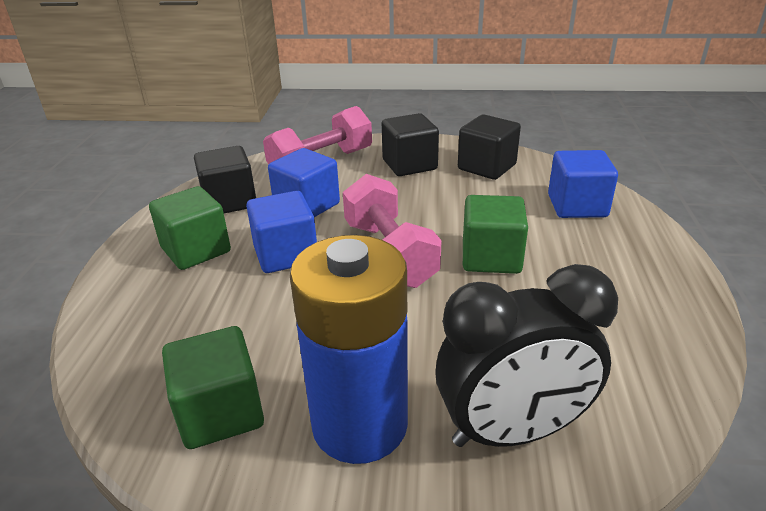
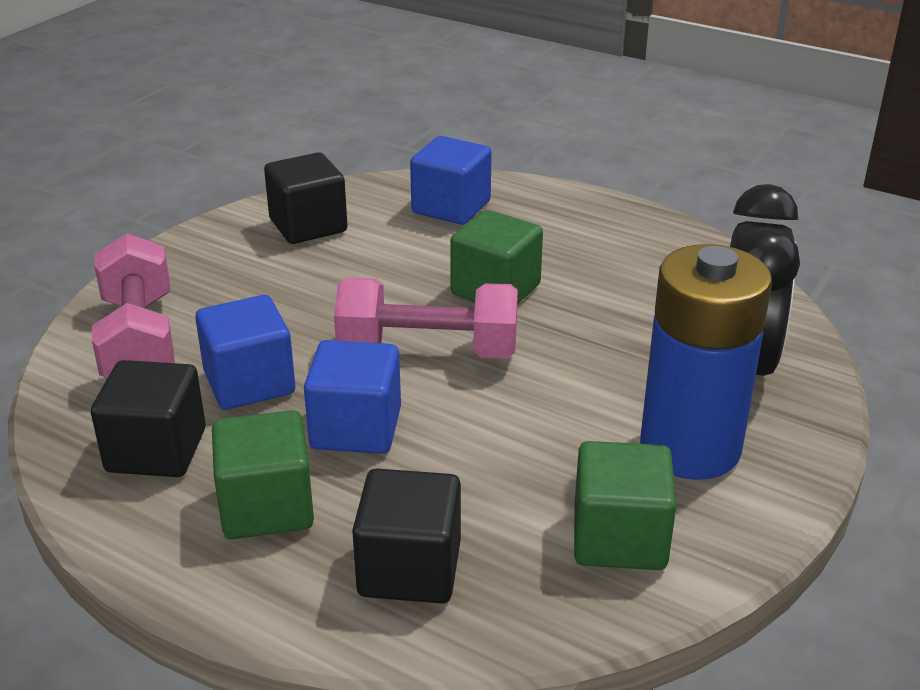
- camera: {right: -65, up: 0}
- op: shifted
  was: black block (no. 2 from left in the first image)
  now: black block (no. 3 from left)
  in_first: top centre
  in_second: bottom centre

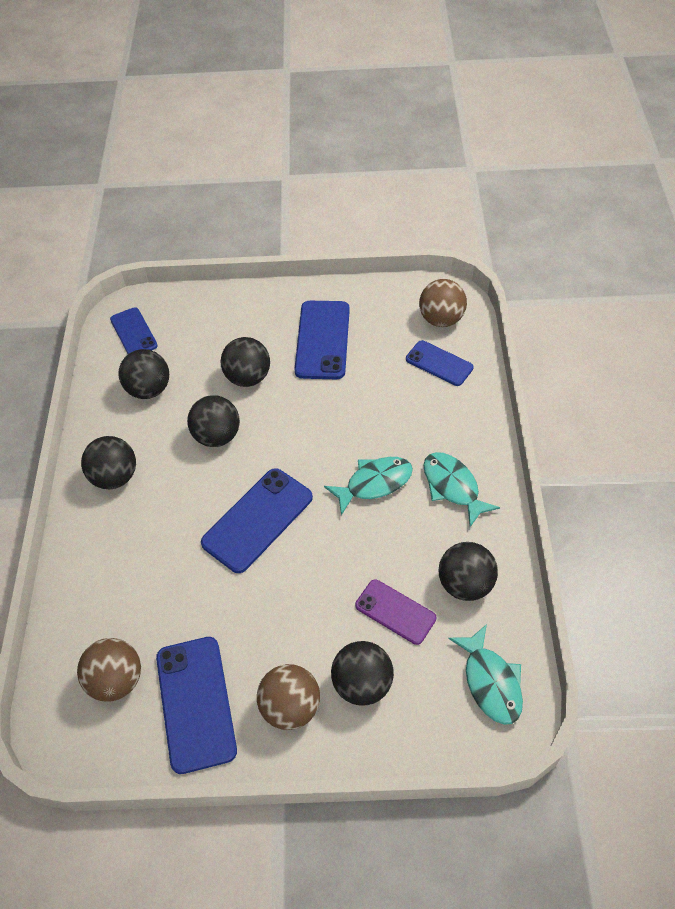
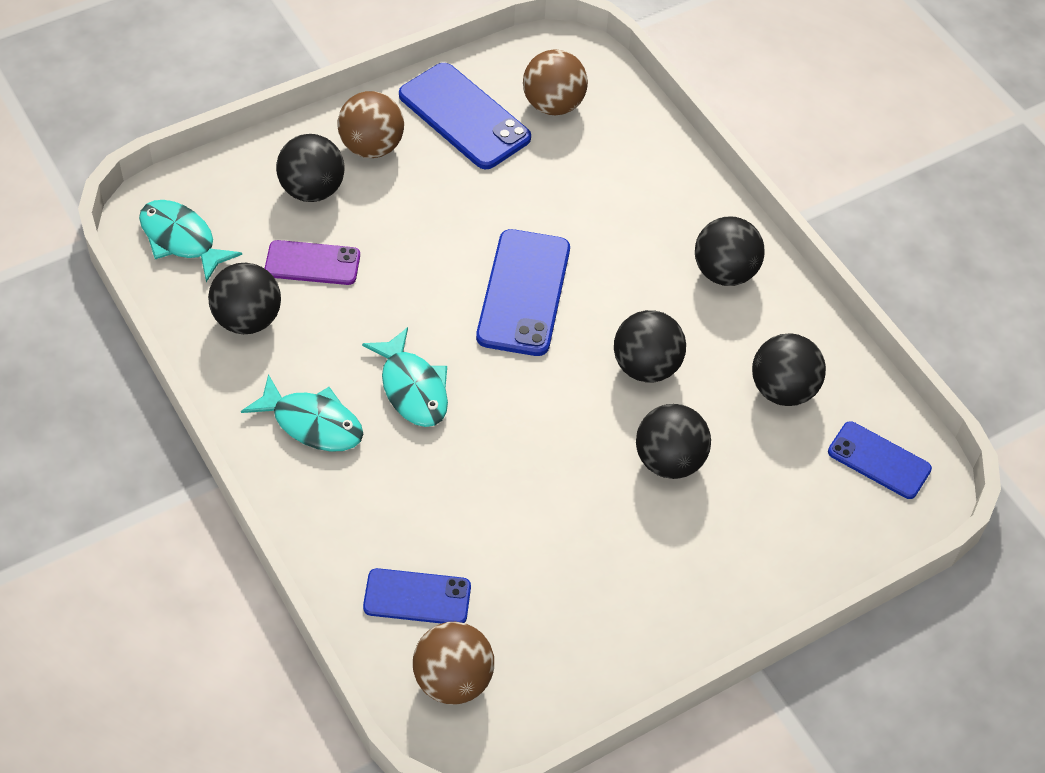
- camera: {right: 145, up: 0}
- op: gone
  was: cobalt phone (no. 4 from left)
  in_first: centre
- op: rotated
  was: aqua toy fish (no. 1 from left in the first image)
  in_first: centre
  in_second: centre
  clockwise: -60

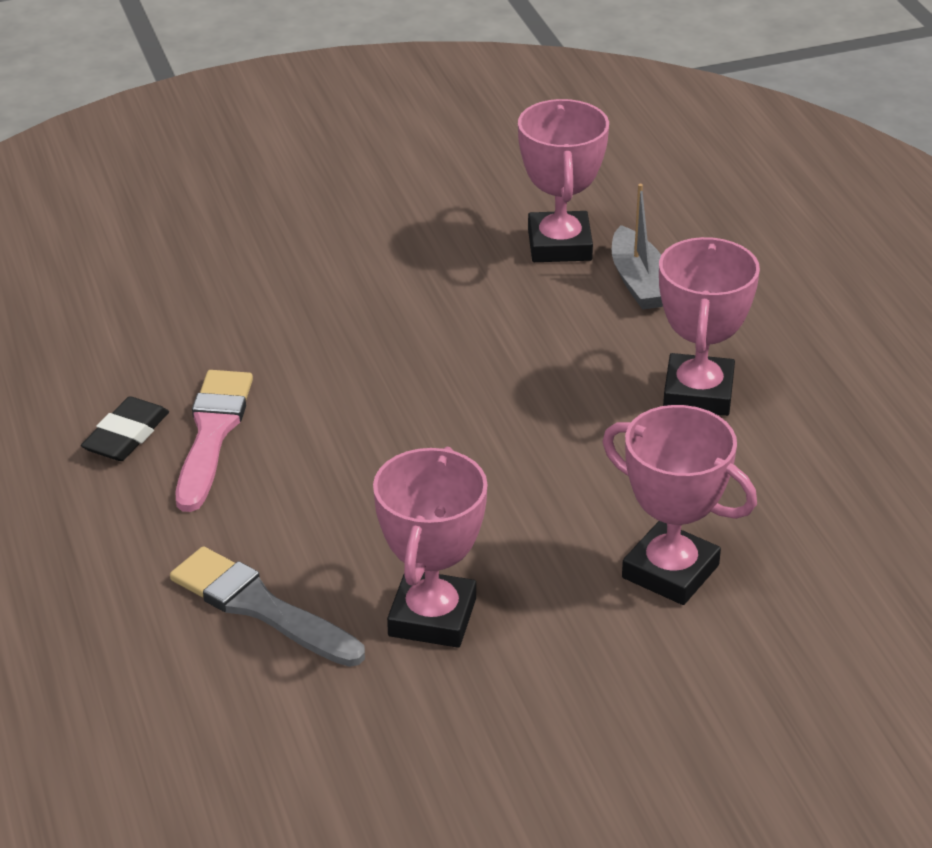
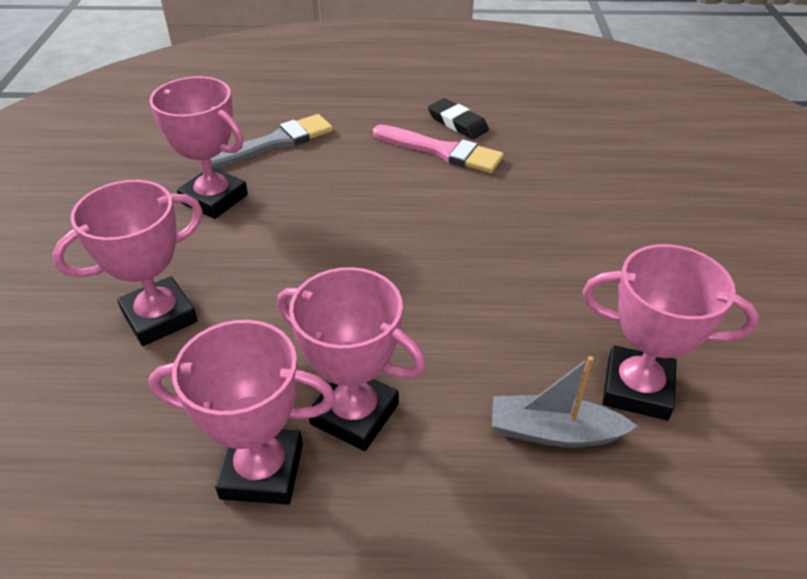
- camera: {right: 110, up: 5}
- op: new
  now: rosy award cup (no. 3 from left)
  in_second: bottom left

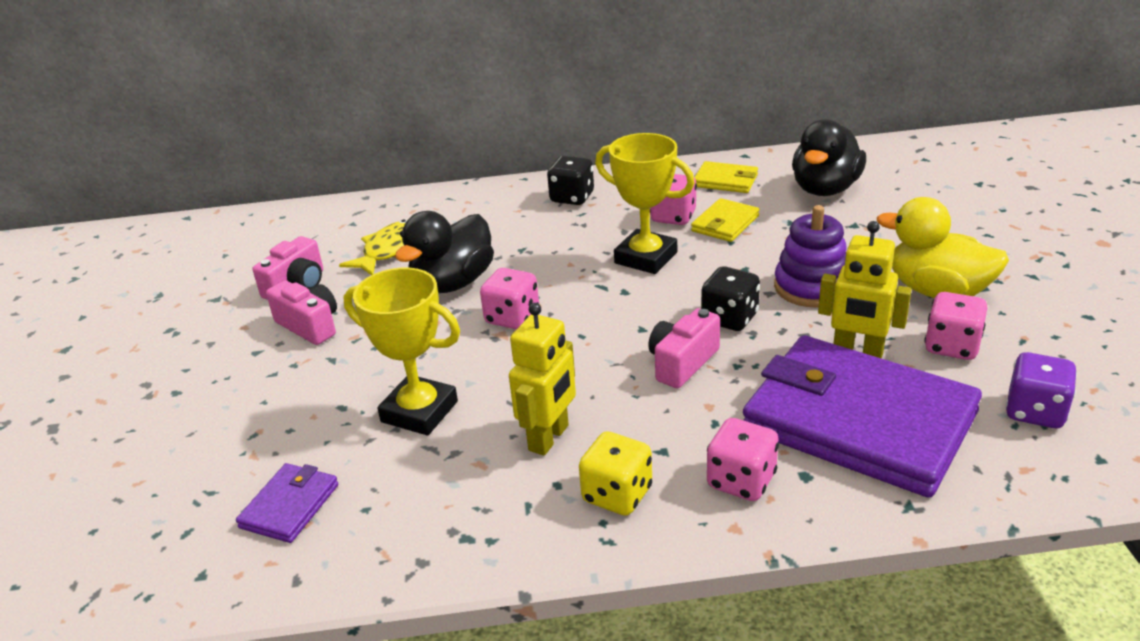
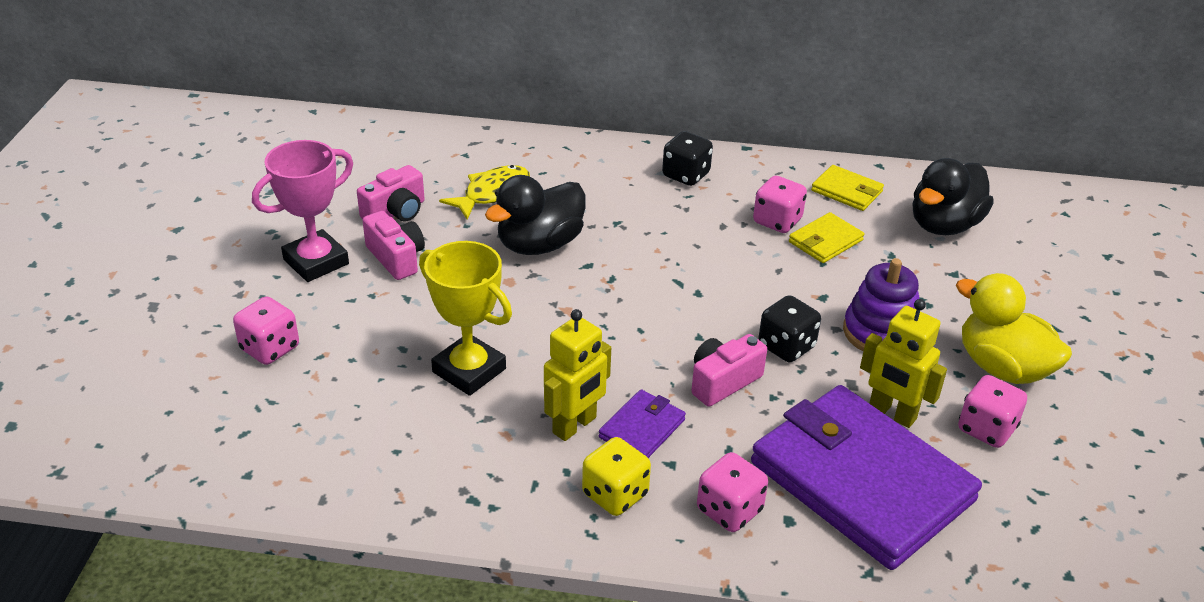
- camera: {right: 10, up: 5}
- op: gone
  was: bright yellow award cup (no. 2 from left)
  in_first: top centre
- op: gone
  was: violet die
  in_first: middle right
- op: new
  now: rosy award cup
  in_second: middle left
- op: shifted
  was: violet billfold (no. 1 from left)
  in_first: bottom left
  in_second: bottom centre
- op: shifted
  was: rosy die (no. 1 from left)
  in_first: centre
  in_second: middle left

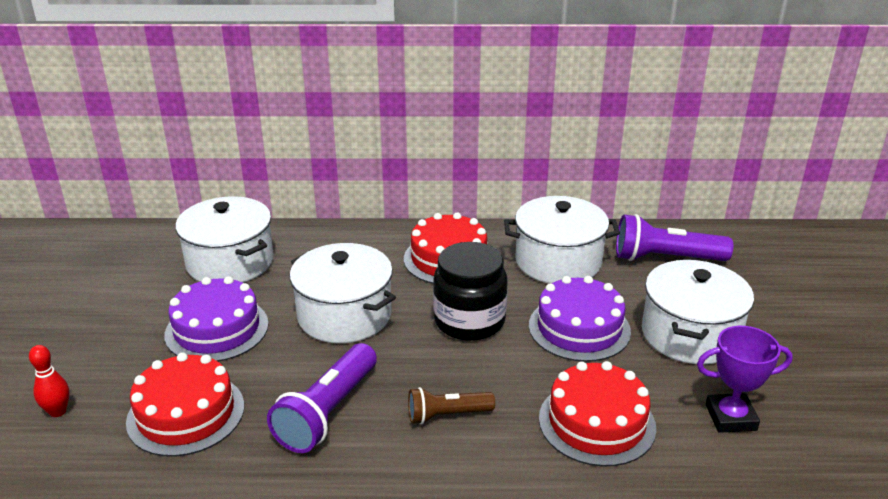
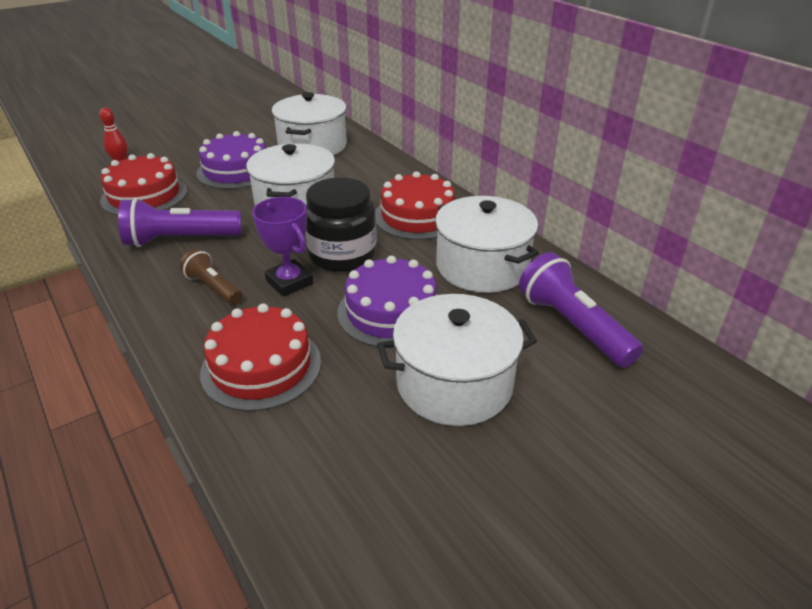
- camera: {right: 55, up: 5}
- op: shifted
  was: violet award cup
  in_first: bottom right
  in_second: centre

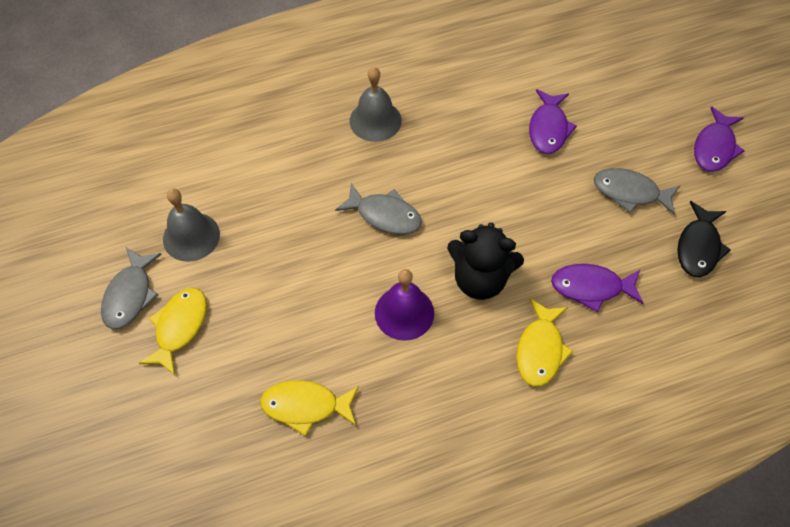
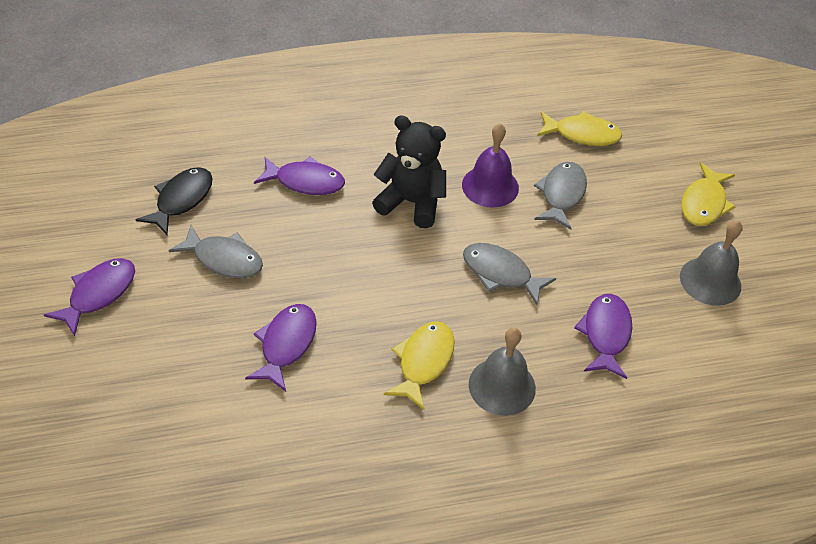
- camera: {right: -175, up: -10}
- op: new
  now: violet toy fish (no. 4 from left)
  in_second: middle right
- op: shifted
  was: gray toy fish (no. 1 from left in the first image)
  now: gray toy fish (no. 3 from left)
  in_first: middle left
  in_second: middle right
- op: shifted
  was: bright yellow toy fish (no. 3 from left in the first image)
  now: bright yellow toy fish (no. 1 from left)
  in_first: middle right
  in_second: bottom centre

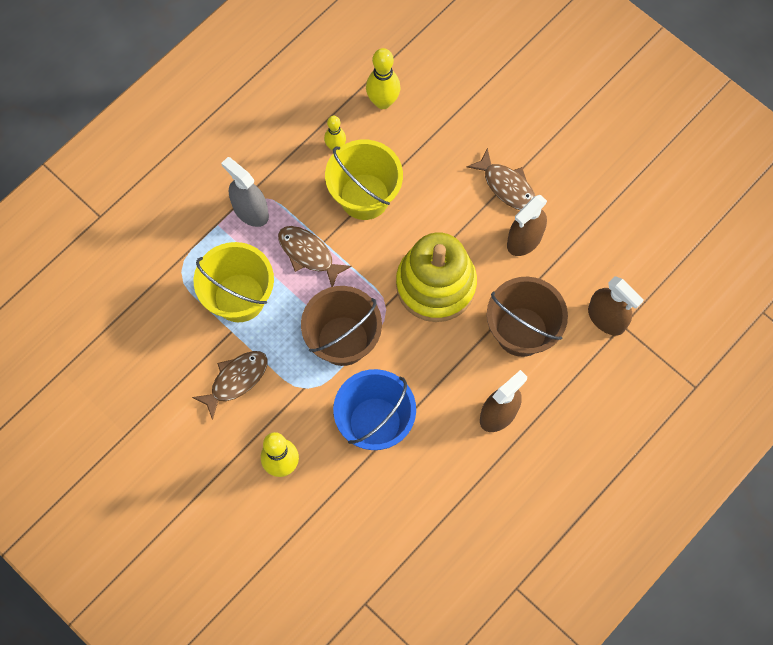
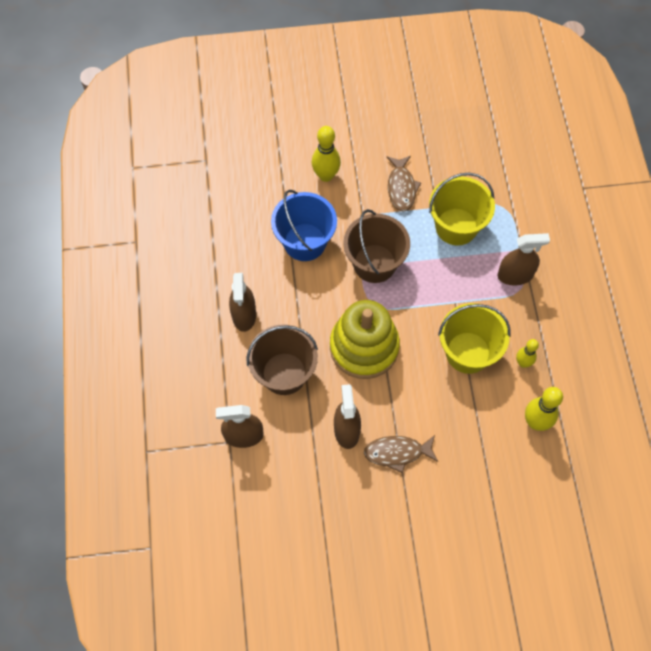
- camera: {right: 130, up: -5}
- op: gone
  was: dark brown toy fish (no. 2 from left)
  in_first: centre
- op: repainted
  was: gray spray cleaner
  now: dark brown spray cleaner (no. 4 from left)
  in_first: top left
  in_second: middle right

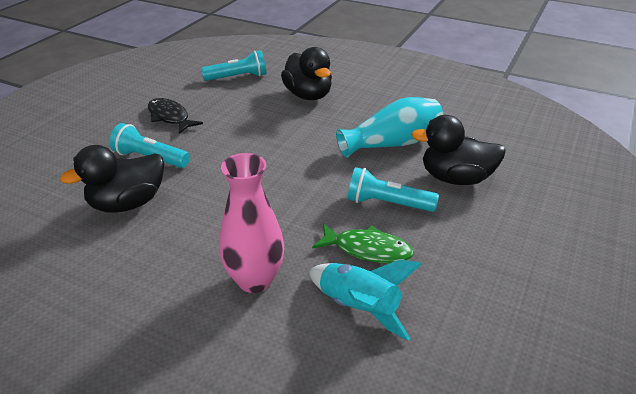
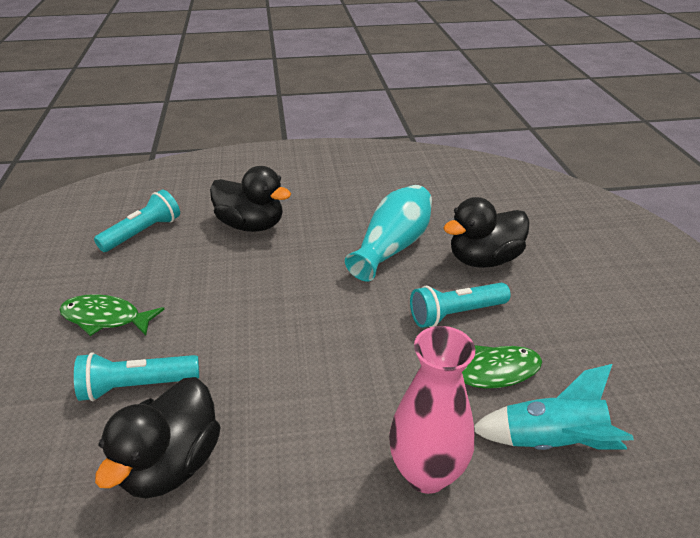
- camera: {right: -35, up: 0}
- op: repainted
  was: black toy fish
  now: leaf-green toy fish (no. 1 from left)
  in_first: top left
  in_second: middle left

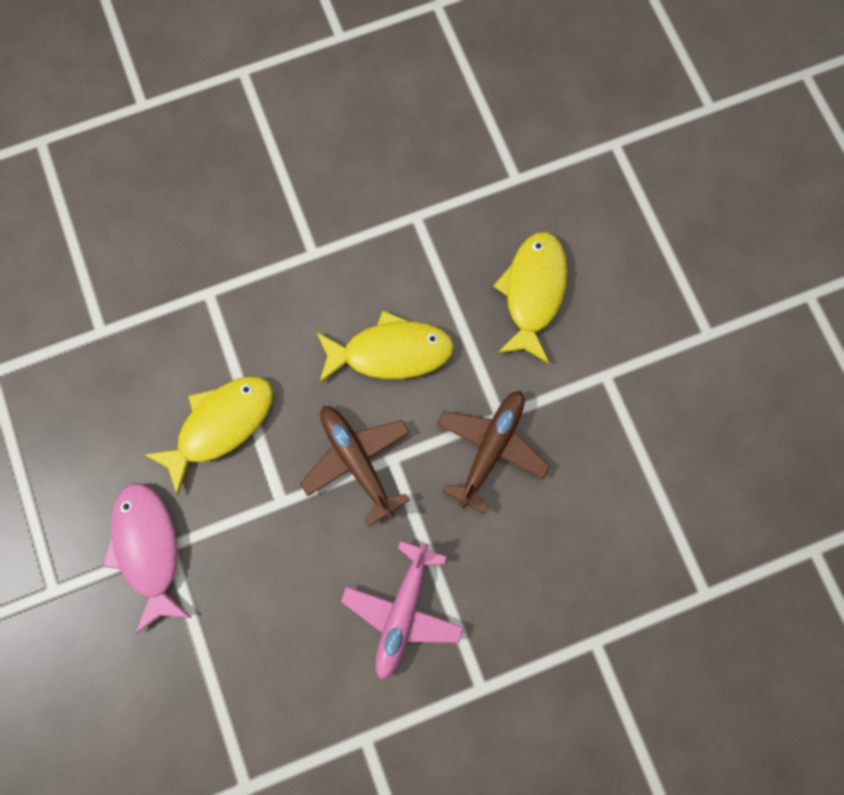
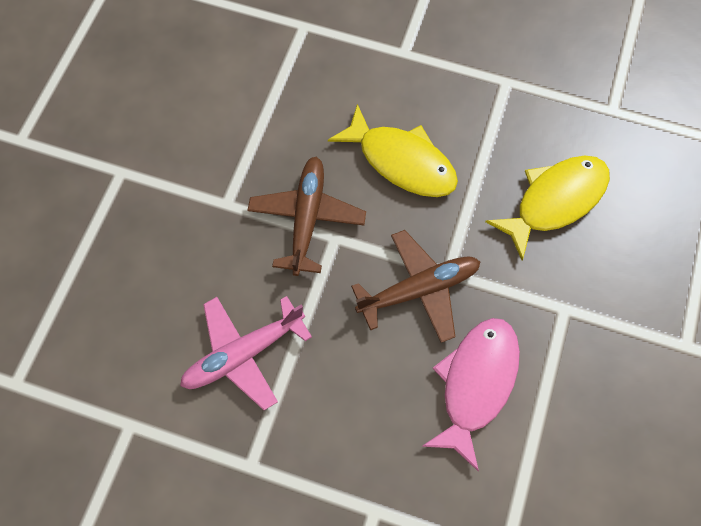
- camera: {right: 40, up: -10}
- op: gone
  was: bright yellow toy fish (no. 1 from left)
  in_first: middle left
- op: shifted
  was: rosy toy fish
  in_first: bottom left
  in_second: bottom right

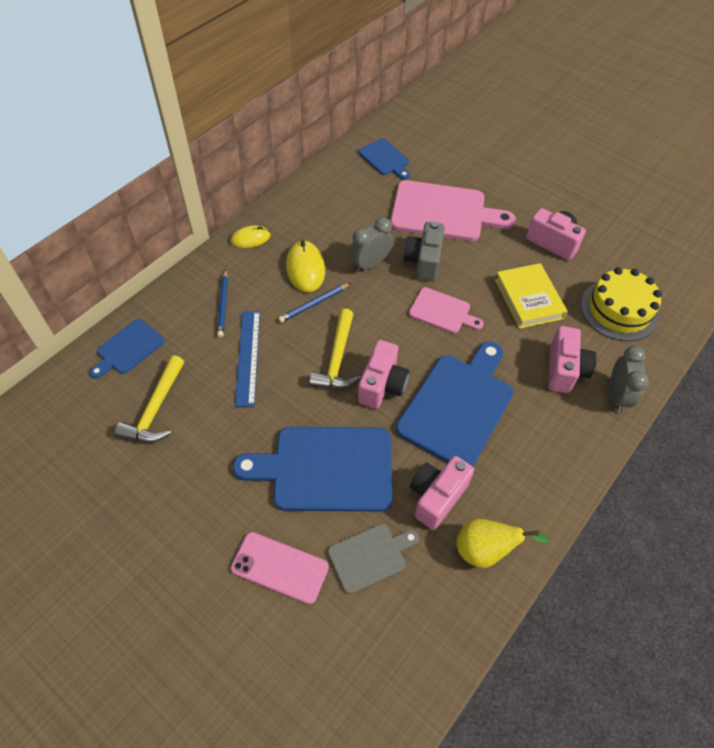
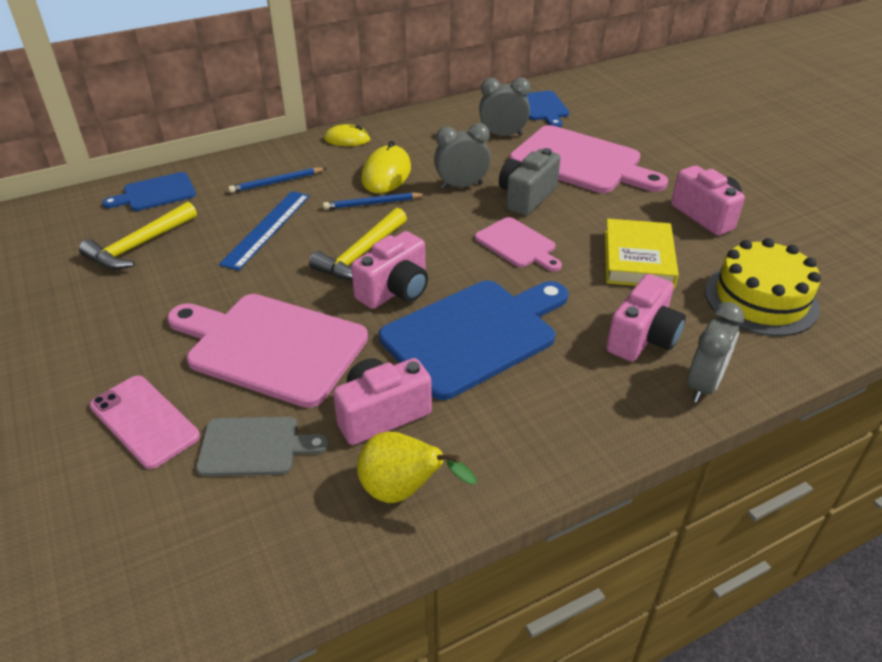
- camera: {right: 25, up: -15}
- op: new
  now: gray clock (no. 2 from left)
  in_second: top centre
- op: repainted
  was: cobalt bread board (no. 2 from left)
  now: rosy bread board (no. 1 from left)
  in_first: centre
  in_second: middle left
- op: rotated
  was: cobalt wooden pencil (no. 1 from left)
  in_first: middle left
  in_second: top left
  clockwise: 45

